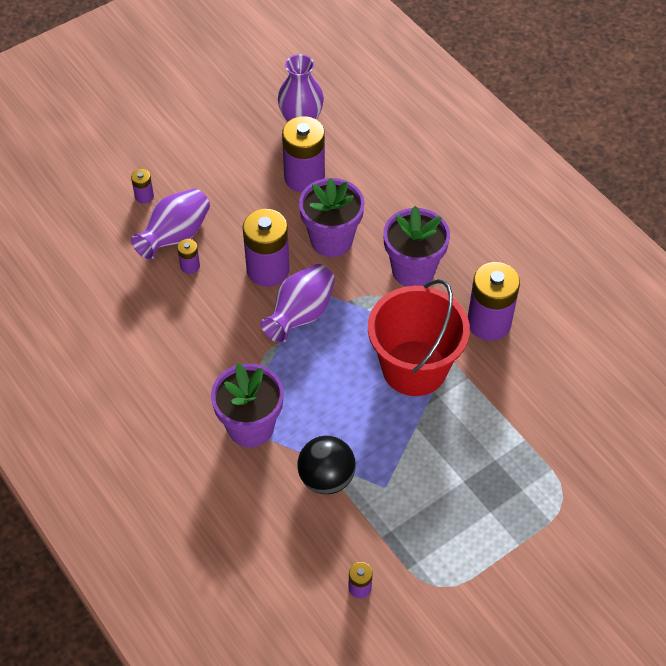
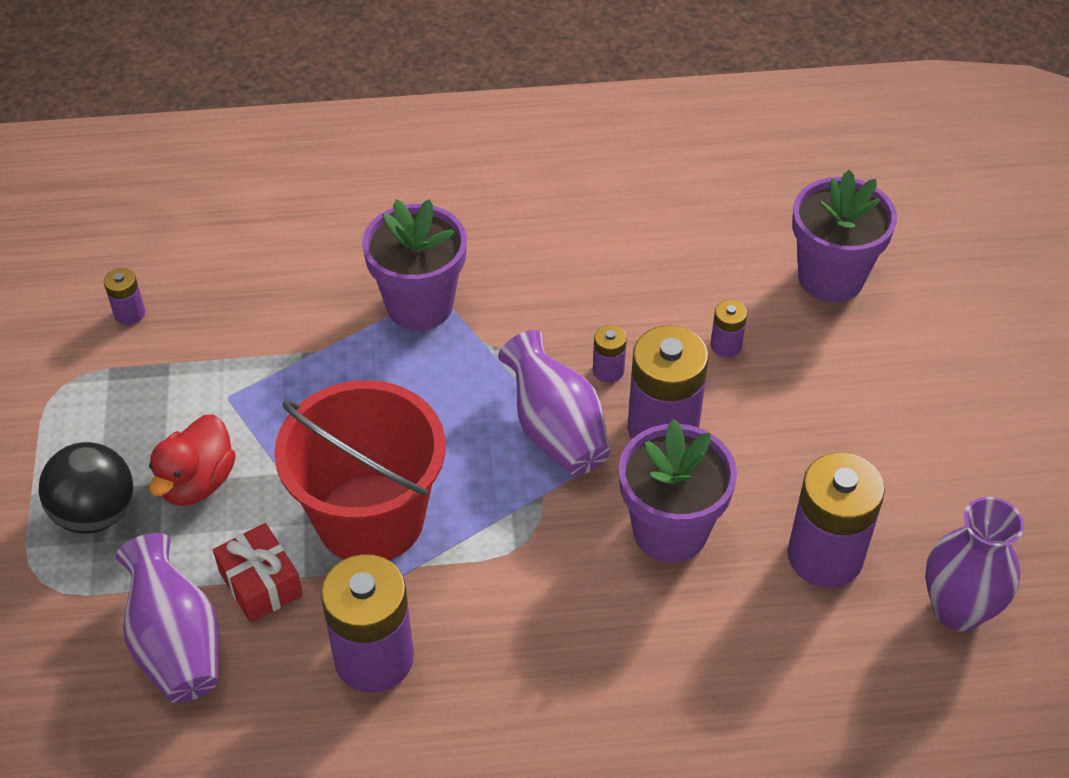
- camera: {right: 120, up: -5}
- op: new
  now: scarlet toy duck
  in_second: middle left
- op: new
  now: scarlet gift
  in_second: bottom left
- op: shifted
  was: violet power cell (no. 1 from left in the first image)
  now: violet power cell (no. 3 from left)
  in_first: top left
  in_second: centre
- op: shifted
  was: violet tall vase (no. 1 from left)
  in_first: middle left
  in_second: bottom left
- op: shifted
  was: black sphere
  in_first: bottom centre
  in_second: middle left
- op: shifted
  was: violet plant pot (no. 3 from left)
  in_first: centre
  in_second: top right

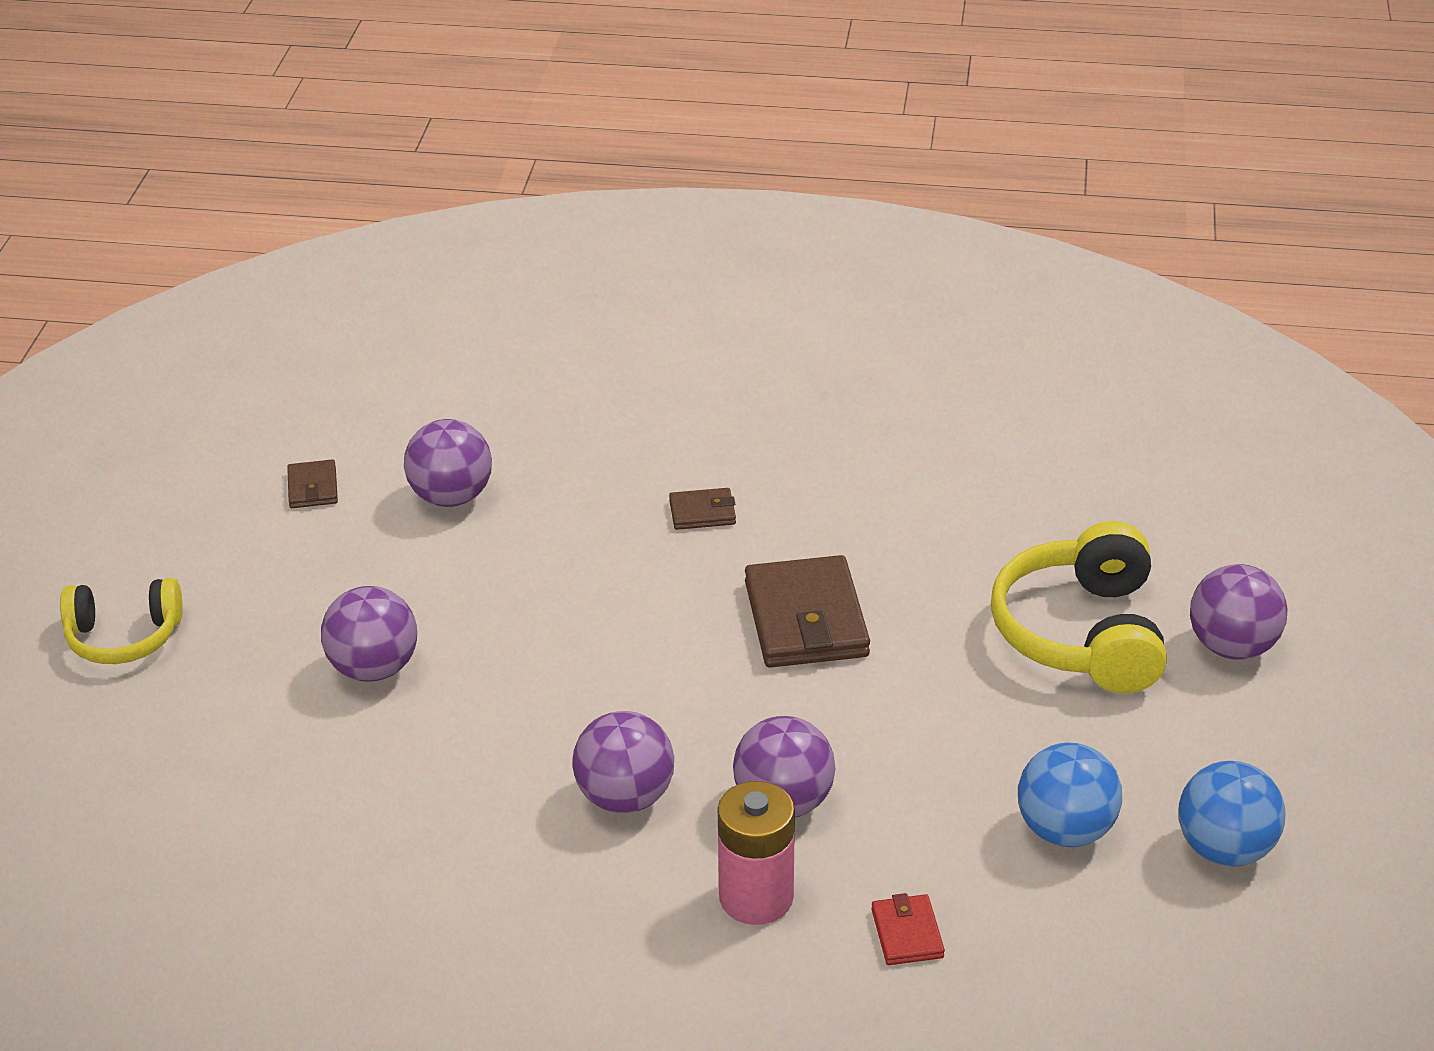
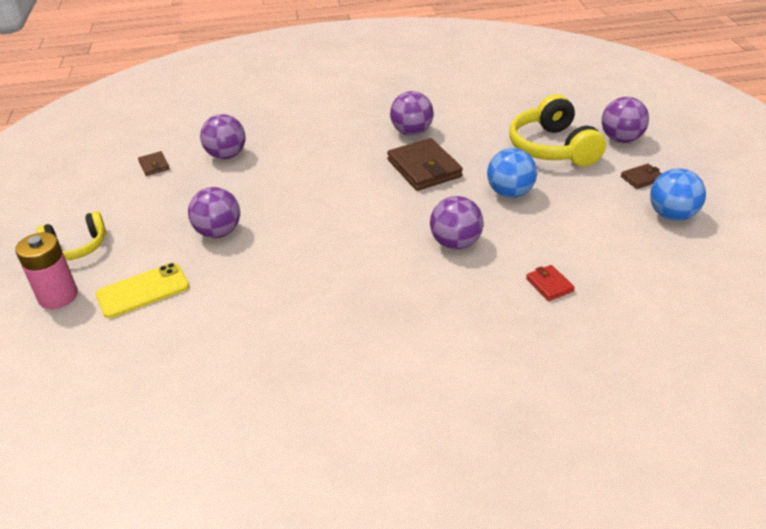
- camera: {right: -15, up: 0}
- op: new
  now: bright yellow phone
  in_second: middle left
- op: shifted
  was: violet sphere (no. 3 from left)
  in_first: bottom centre
  in_second: top centre
- op: shifted
  was: dark brown billfold (no. 2 from left in the first image)
  now: dark brown billfold (no. 3 from left)
  in_first: centre
  in_second: top right
- op: shifted
  was: rosy power cell
  in_first: bottom centre
  in_second: middle left
- op: shifted
  was: cobalt sphere (no. 1 from left)
  in_first: bottom right
  in_second: top right

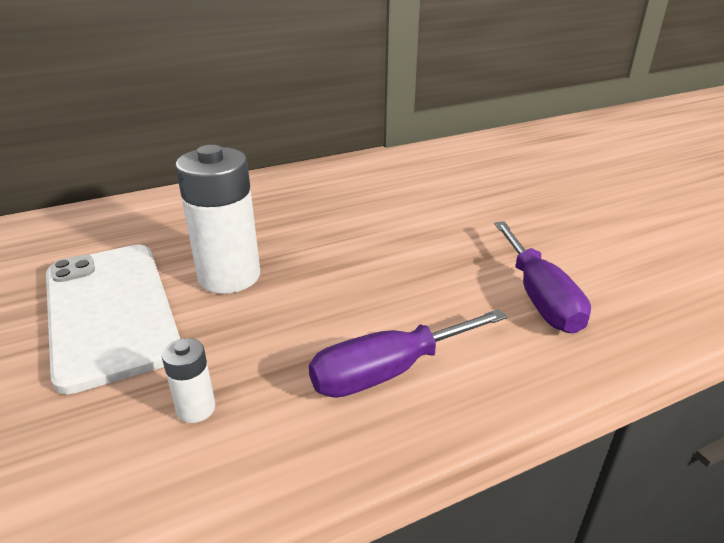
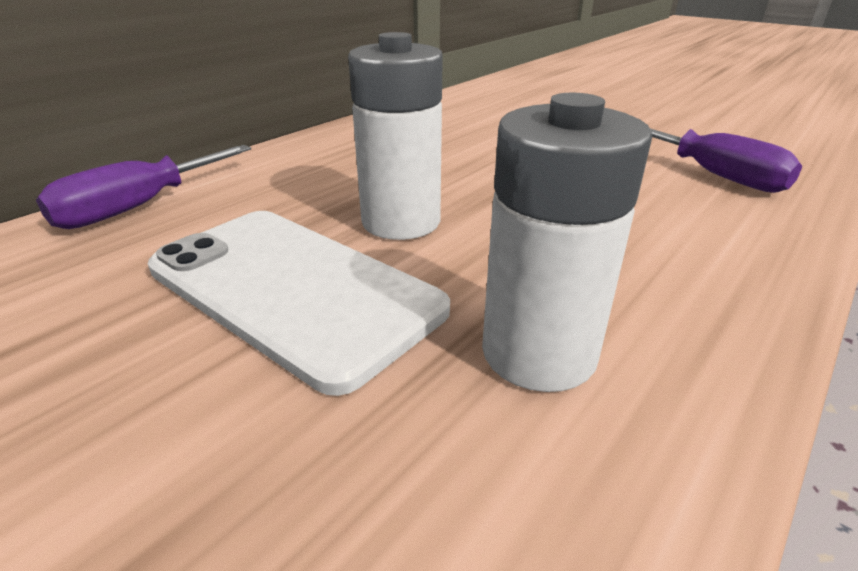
- camera: {right: -25, up: 0}
- op: shifted
  was: violet hand screwdriver (no. 1 from left)
  in_first: centre
  in_second: top left
- op: scaled
  was: white power cell (no. 1 from left in the first image)
  in_first: bottom left
  in_second: centre
  ratio: 2.16

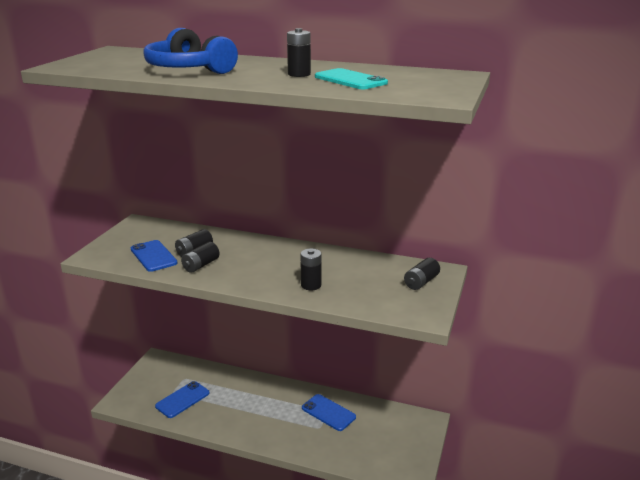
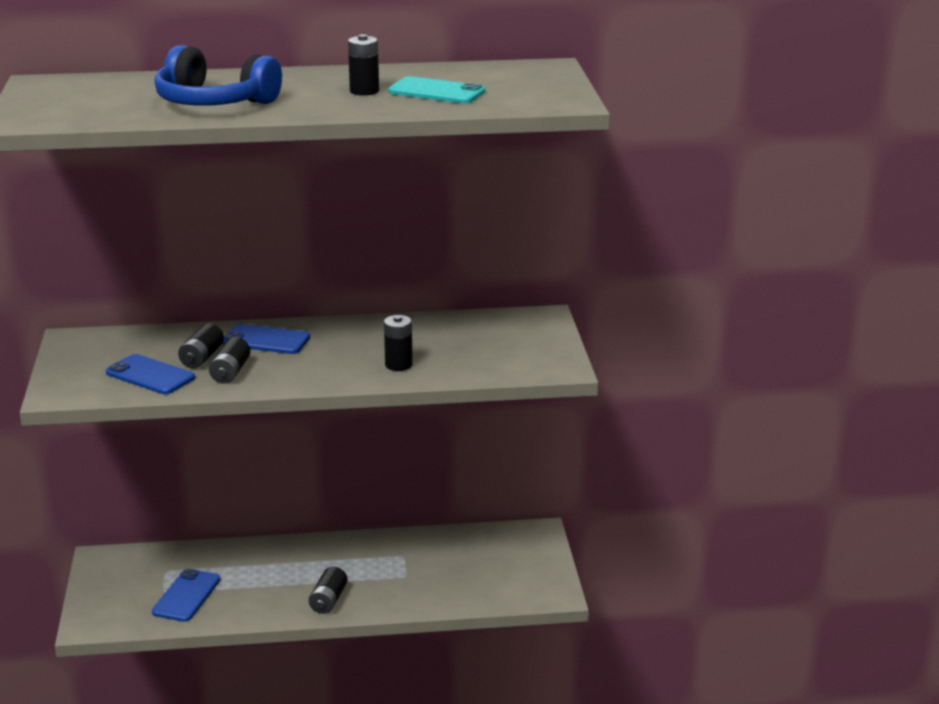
- camera: {right: -25, up: 0}
- op: shifted
  was: cobalt phone (no. 3 from left)
  in_first: bottom centre
  in_second: middle left
- op: shifted
  was: black power cell (no. 5 from left in the first image)
  now: black power cell (no. 3 from left)
  in_first: centre
  in_second: bottom centre

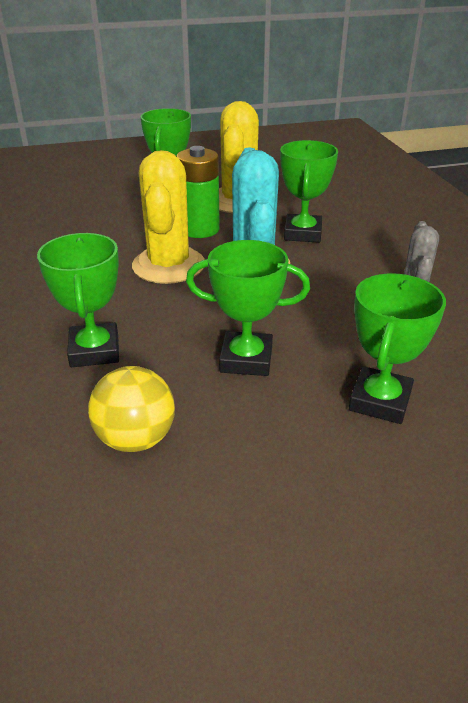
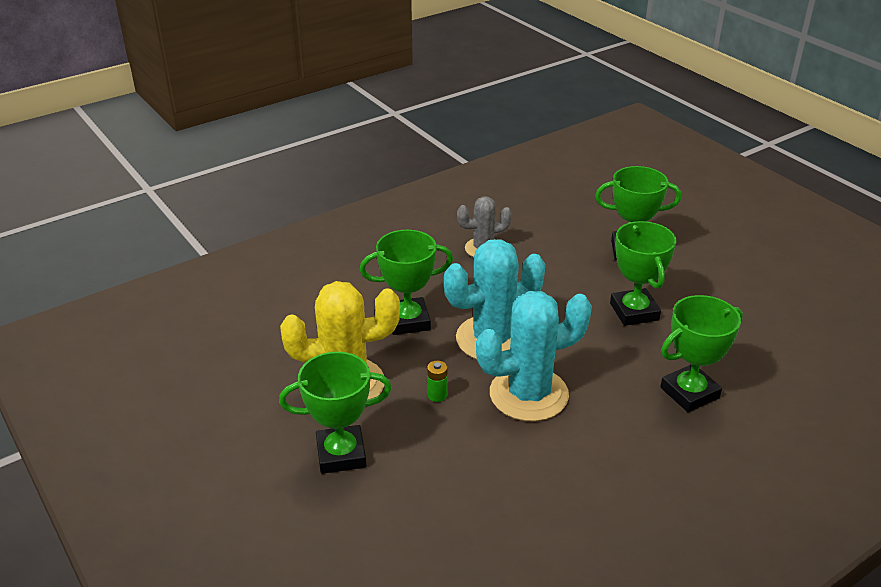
- camera: {right: -110, up: 0}
- op: gone
  was: bright yellow sphere
  in_first: middle left
- op: repainted
  was: bright yellow cactus (no. 1 from left)
  now: aqua cactus (no. 2 from left)
  in_first: top centre
  in_second: centre
- op: scaled
  was: leaf-green power cell
  in_first: top centre
  in_second: centre
  ratio: 0.42

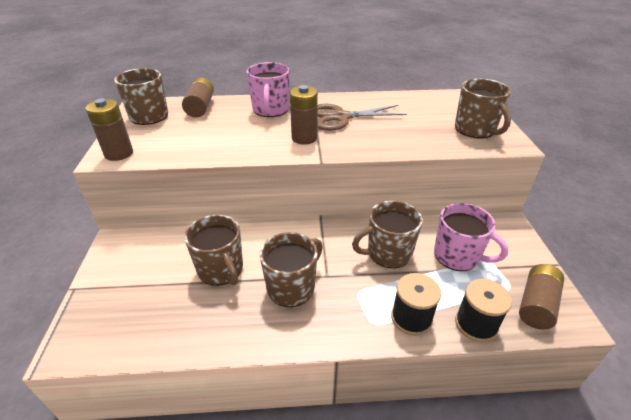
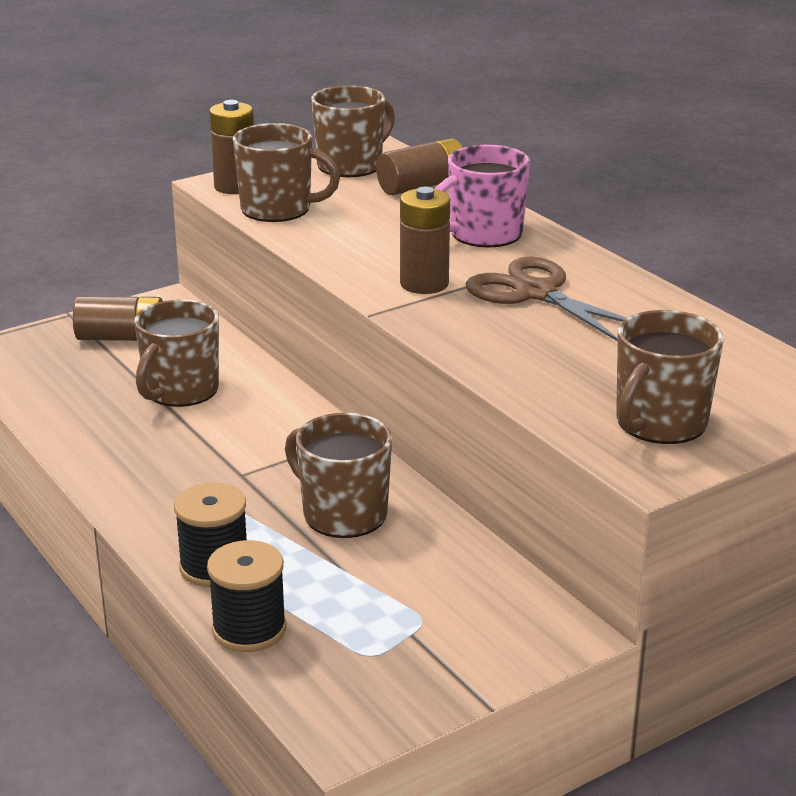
- camera: {right: 60, up: -10}
- op: gone
  was: rosy coffee mug (no. 2 from left)
  in_first: middle right
- op: shifted
  was: dark brown coffee mug (no. 3 from left in the first image)
  now: dark brown coffee mug (no. 2 from left)
  in_first: centre
  in_second: top centre
- op: shifted
  was: dark brown power cell (no. 4 from left in the first image)
  now: dark brown power cell (no. 1 from left)
  in_first: bottom right
  in_second: middle left

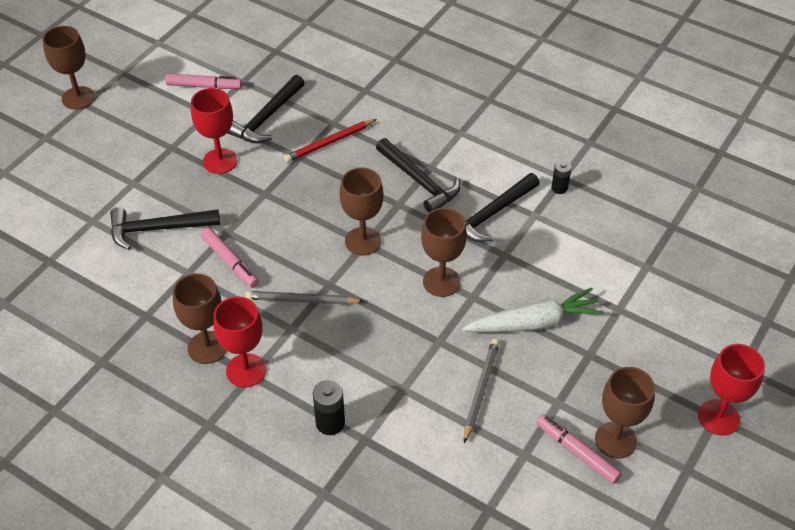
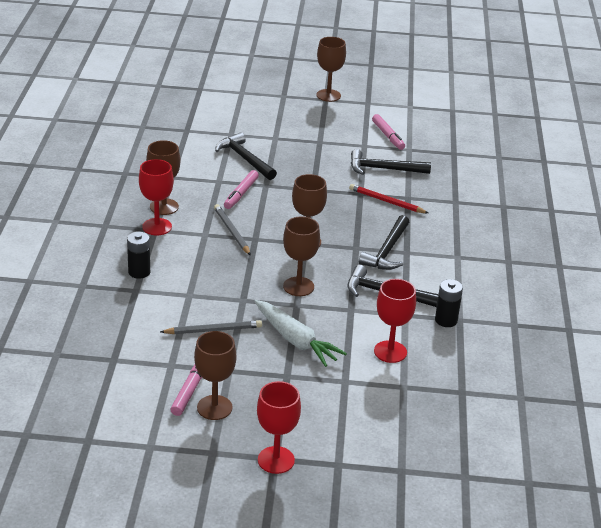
- camera: {right: 60, up: -15}
- op: shifted
  was: scarlet goblet (no. 1 from left in the first image)
  now: scarlet goblet (no. 3 from left)
  in_first: top left
  in_second: centre
- op: scaled
  was: black power cell (no. 2 from left)
  in_first: middle right
  in_second: middle right
  ratio: 1.51

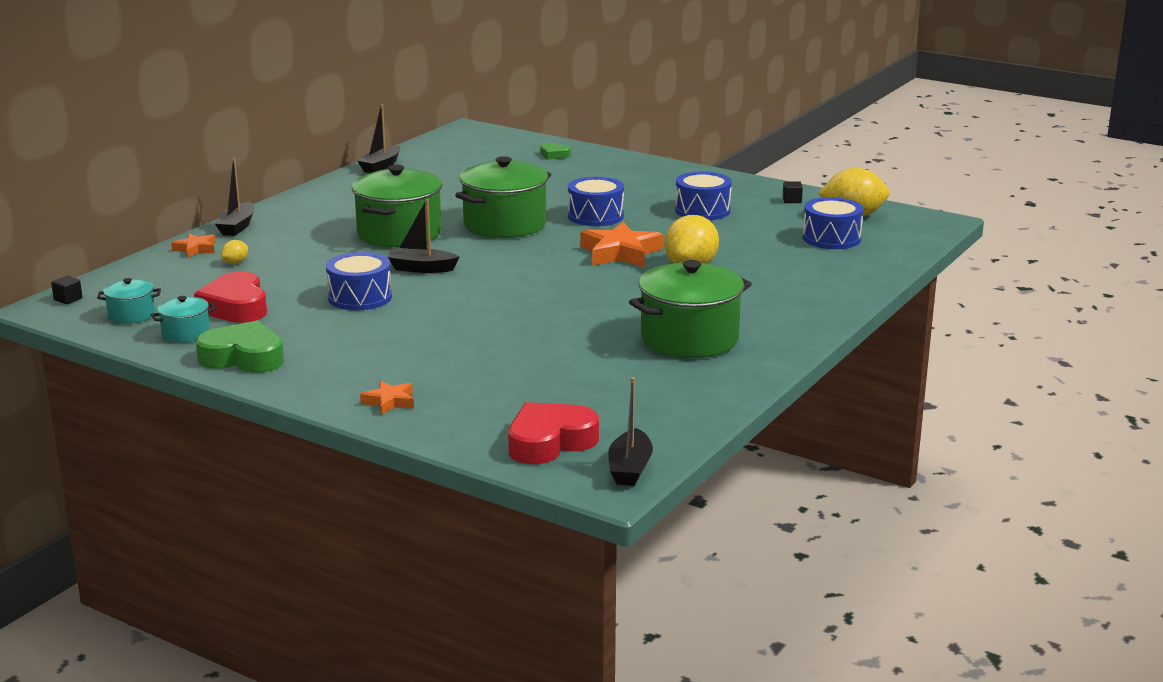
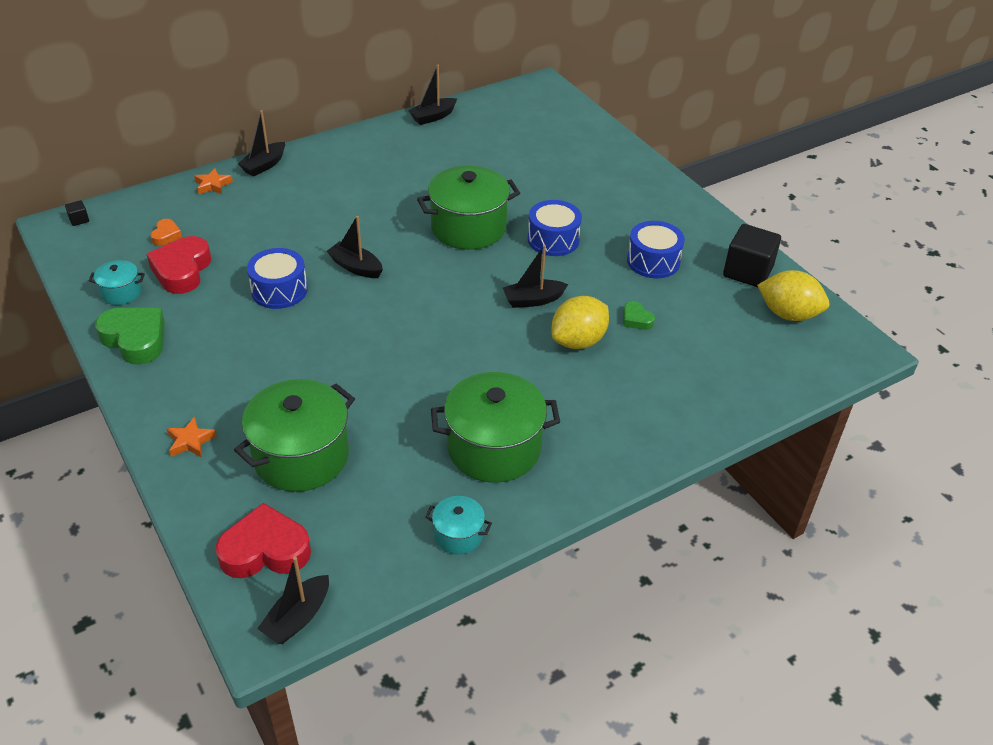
- camera: {right: 25, up: 20}
- op: gone
  was: bright yellow citrus fruit (no. 1 from left)
  in_first: middle left
- op: gone
  was: cobalt snare drum (no. 4 from left)
  in_first: top right
- op: new
  now: orange heart
  in_second: top left
- op: shifted
  was: aqua cooking pot (no. 1 from left in the first image)
  now: aqua cooking pot (no. 2 from left)
  in_first: middle left
  in_second: bottom centre
- op: shifted
  was: leaf-green cooking pot (no. 1 from left)
  in_first: top centre
  in_second: middle left
- op: shifted
  was: leaf-green heart (no. 2 from left)
  in_first: top centre
  in_second: centre
- op: swapped
  was: orange star shape (no. 3 from left)
  now: black toy boat (no. 5 from left)
  in_first: centre
  in_second: centre
- op: scaled
  was: black block (no. 2 from left)
  in_first: top right
  in_second: middle right
  ratio: 2.37

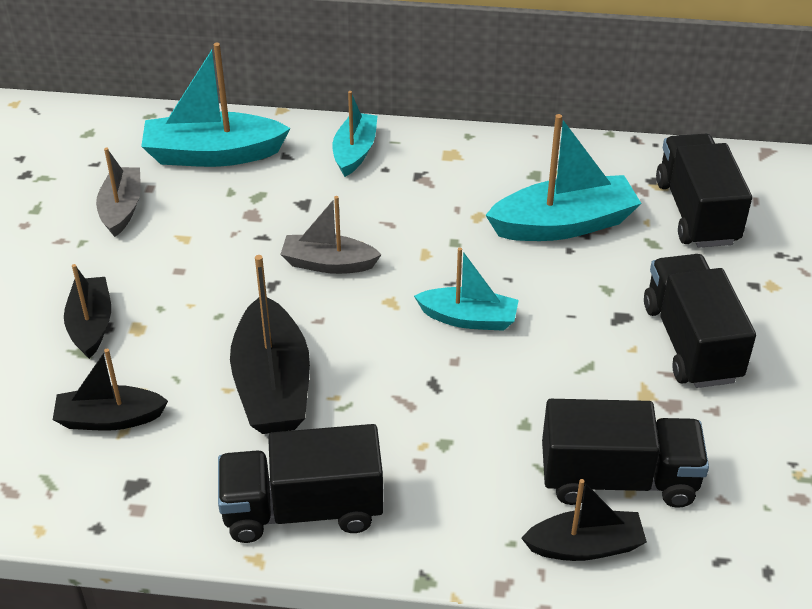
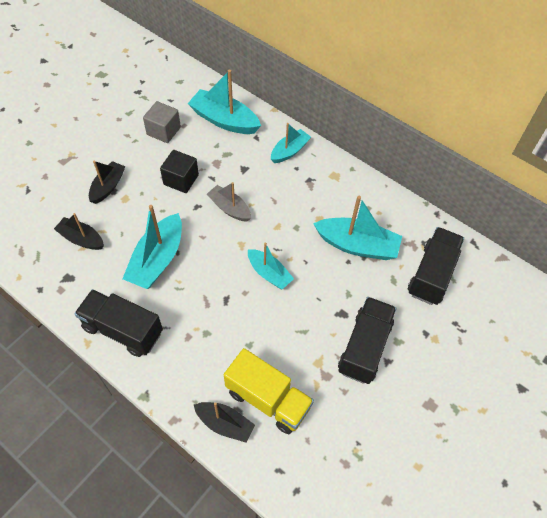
- camera: {right: 30, up: 15}
- op: new
  now: black block
  in_second: top left
- op: swapped
  was: gray toy boat (no. 1 from left)
  now: gray block
  in_first: top left
  in_second: top left
- op: repainted
  was: black toy boat (no. 3 from left)
  now: aqua toy boat (no. 1 from left)
  in_first: middle left
  in_second: middle left
- op: repainted
  was: black toy truck (no. 2 from left)
  now: bright yellow toy truck
  in_first: bottom right
  in_second: bottom centre

